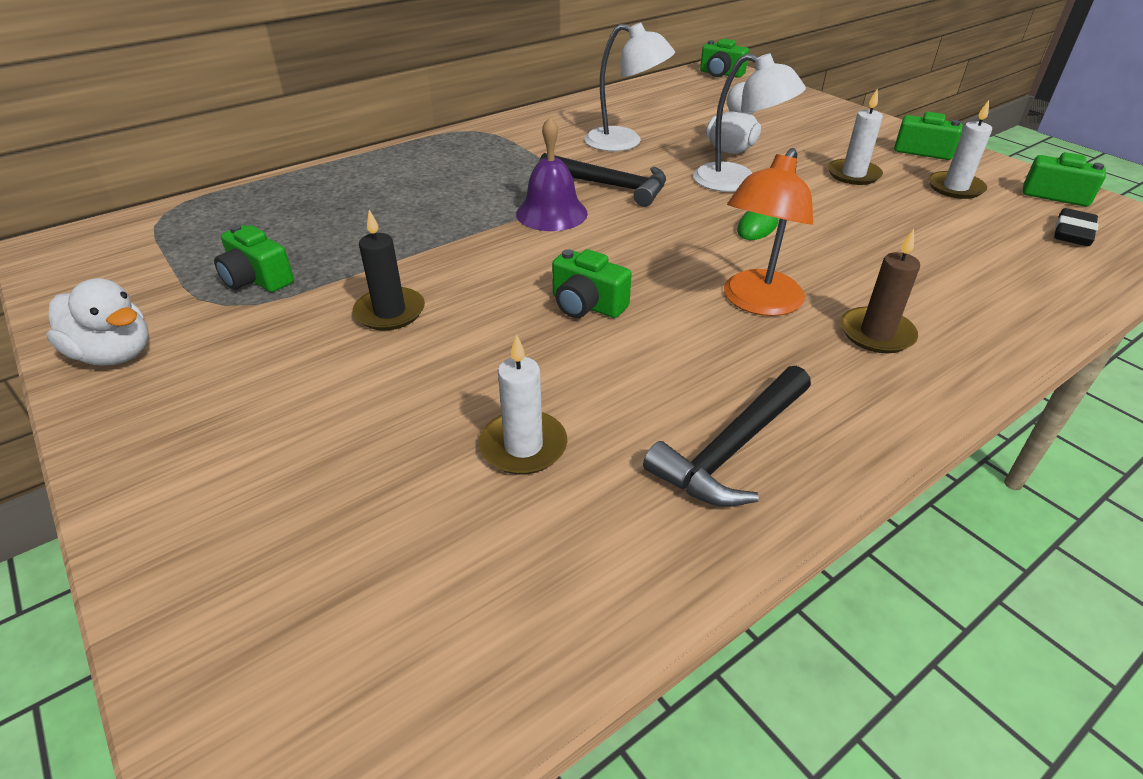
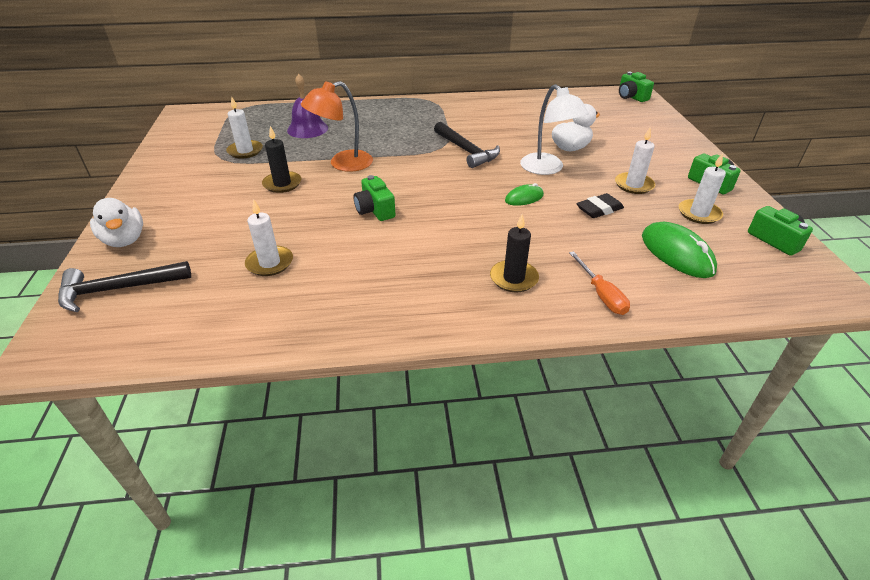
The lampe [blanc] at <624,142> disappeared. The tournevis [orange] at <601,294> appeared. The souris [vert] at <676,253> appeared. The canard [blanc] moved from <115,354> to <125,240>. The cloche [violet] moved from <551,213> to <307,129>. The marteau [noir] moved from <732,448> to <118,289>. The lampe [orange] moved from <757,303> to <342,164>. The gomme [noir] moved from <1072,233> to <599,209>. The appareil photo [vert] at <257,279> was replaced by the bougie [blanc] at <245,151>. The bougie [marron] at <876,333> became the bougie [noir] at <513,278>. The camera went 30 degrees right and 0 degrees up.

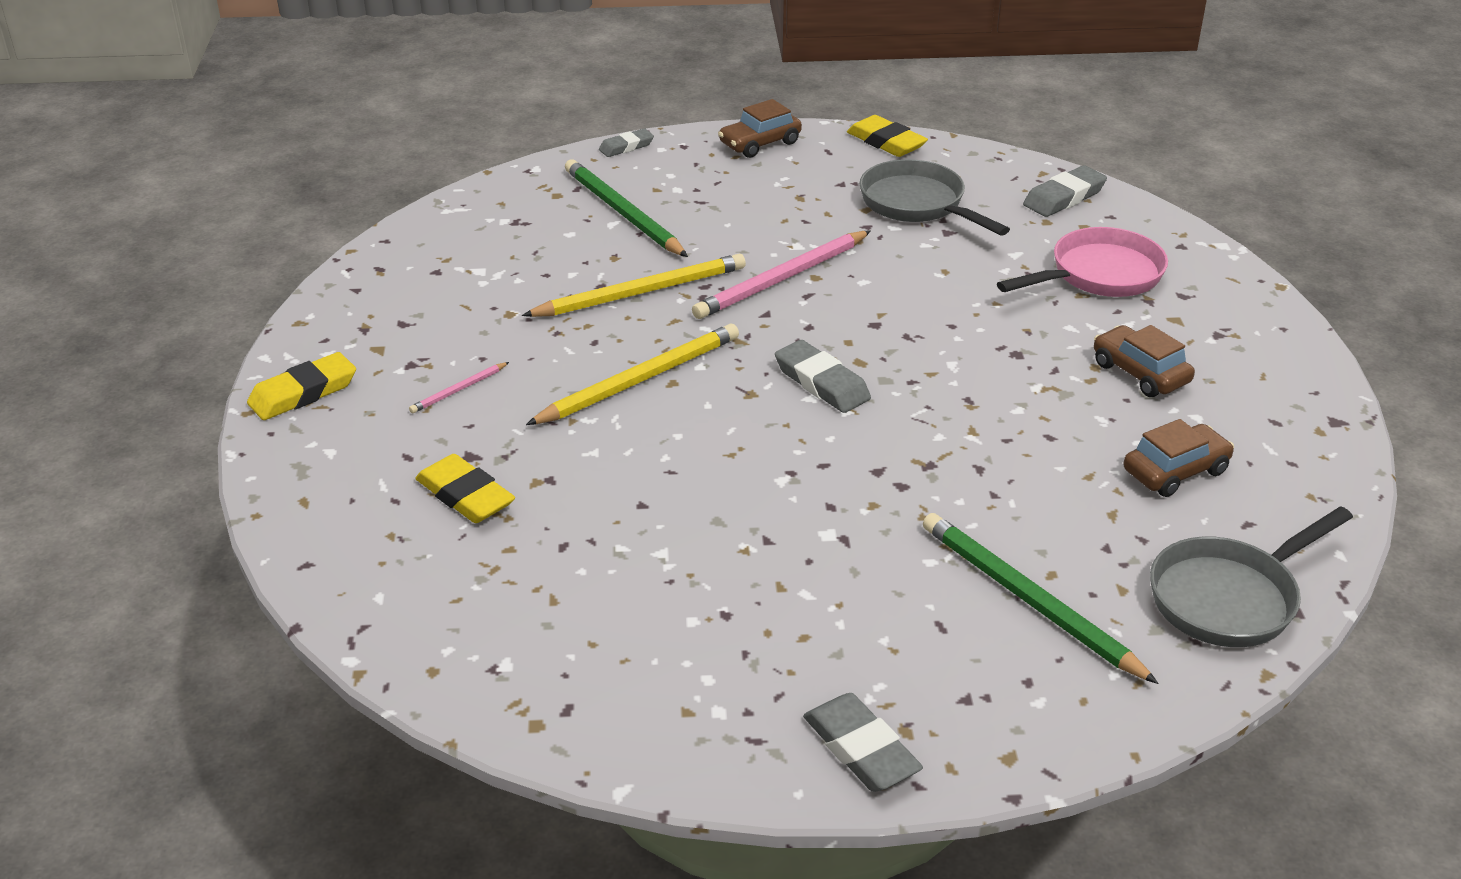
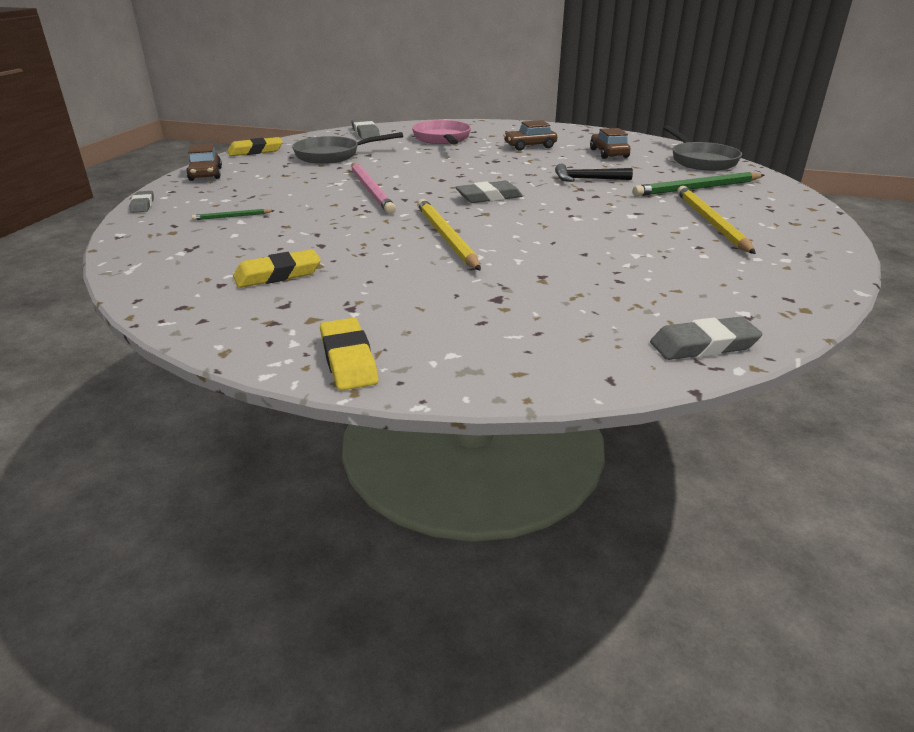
The crayon [rose] at <459,390> disappeared. The marteau [noir] at <587,179> appeared. The gomme [jaune] moved from <465,495> to <278,274>. The crayon [jaune] moved from <641,292> to <710,222>. The gomme [gris] moved from <861,749> to <703,345>. The crayon [vert] at <622,213> changed to 0.46 times the size. The camera went 70 degrees left and 5 degrees down.

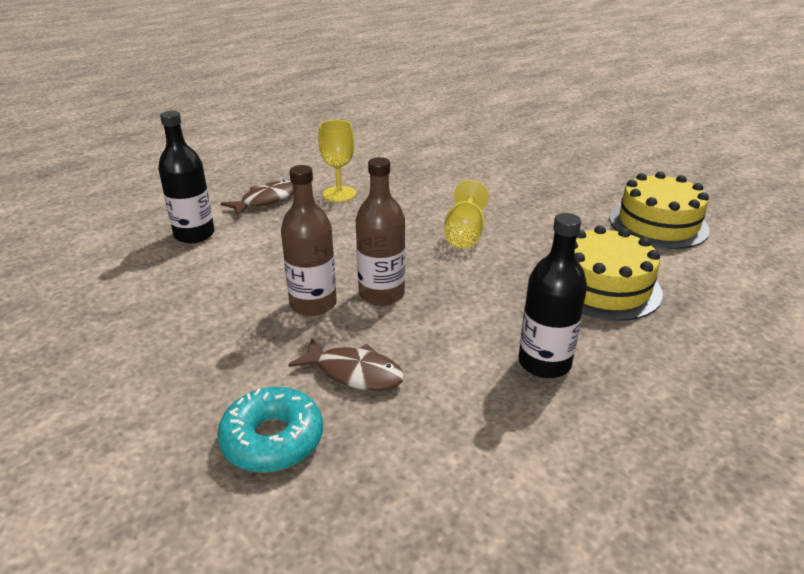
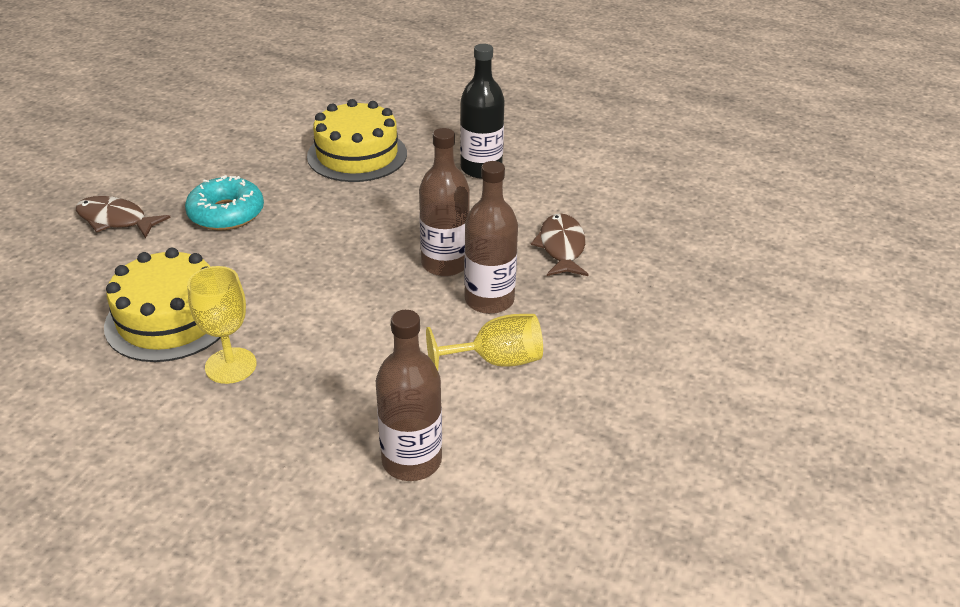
The beignet [turquoise] moved from <272,439> to <226,213>. The poisson [marron] moved from <266,200> to <116,220>. The verre à pied [jaune] moved from <464,234> to <496,361>. The gâteau [jaune] moved from <658,224> to <170,319>. The bouteille [noir] at <194,234> became the bouteille [marron] at <411,460>. The camera went 115 degrees left and 5 degrees up.

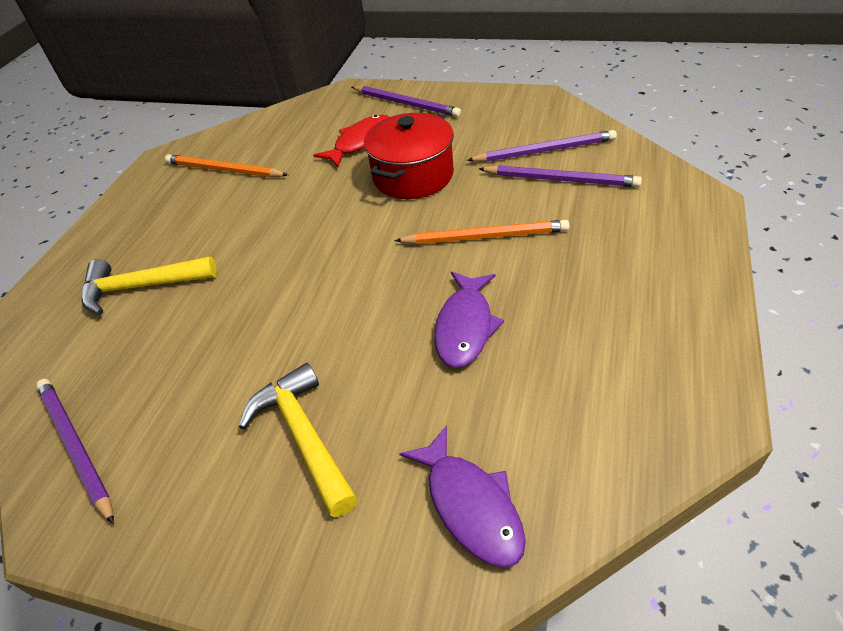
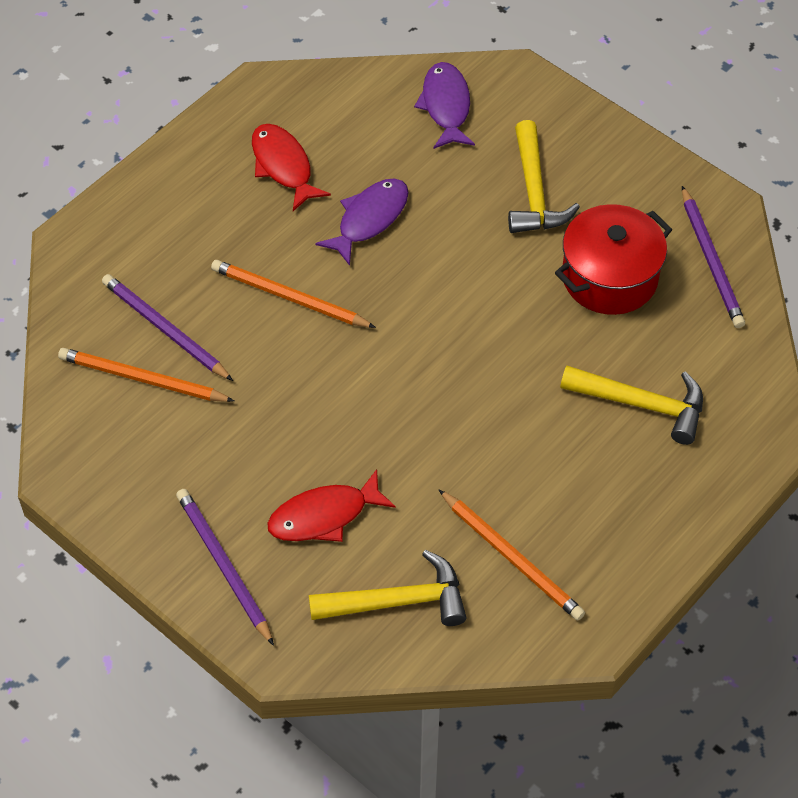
The poisson [rouge] at <283,166> appeared. The marteau [jaune] at <398,601> appeared. The marmite [rouge] moved from <413,176> to <609,277>. The crayon [violet] at <544,151> became the crayon [orange] at <143,379>. The camera went 160 degrees left and 10 degrees up.

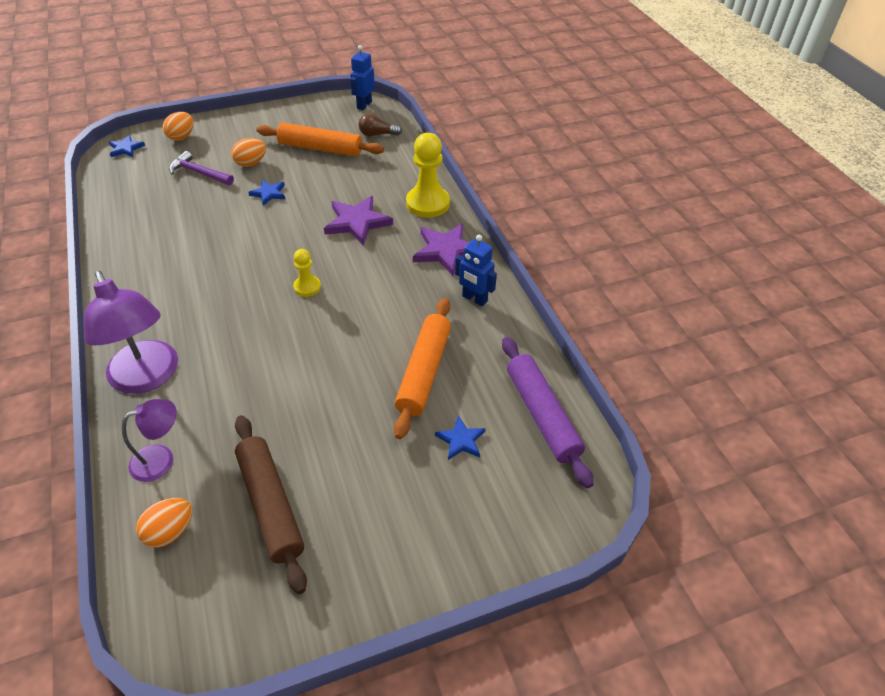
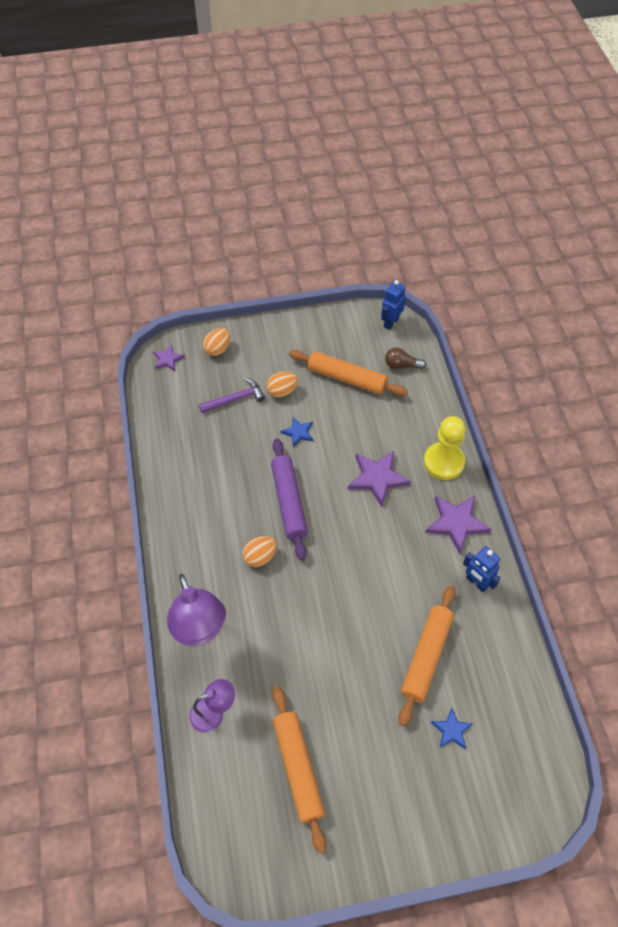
The pion [jaune] at <307,287> disappeared. The œuf [orange] moved from <170,531> to <260,557>. The rouleau à pâtisserie [violet] moved from <542,415> to <289,502>. The étoile [bleu] at <126,148> became the étoile [violet] at <168,359>. The rouleau à pâtisserie [marron] at <270,505> became the rouleau à pâtisserie [orange] at <298,768>. The marteau [violet] at <199,173> turned 120 degrees clockwise. The camera went 10 degrees right and 10 degrees up.

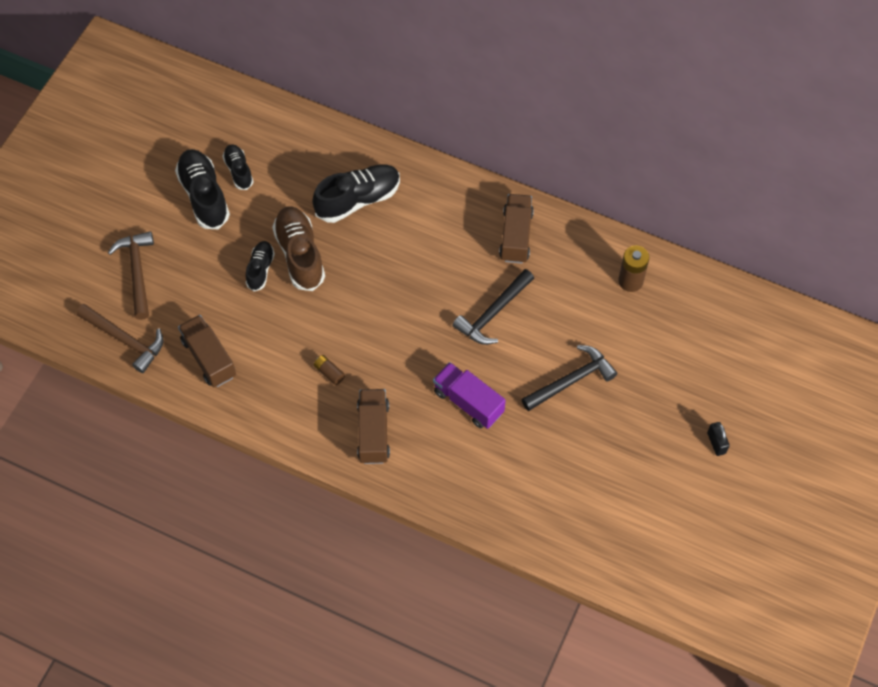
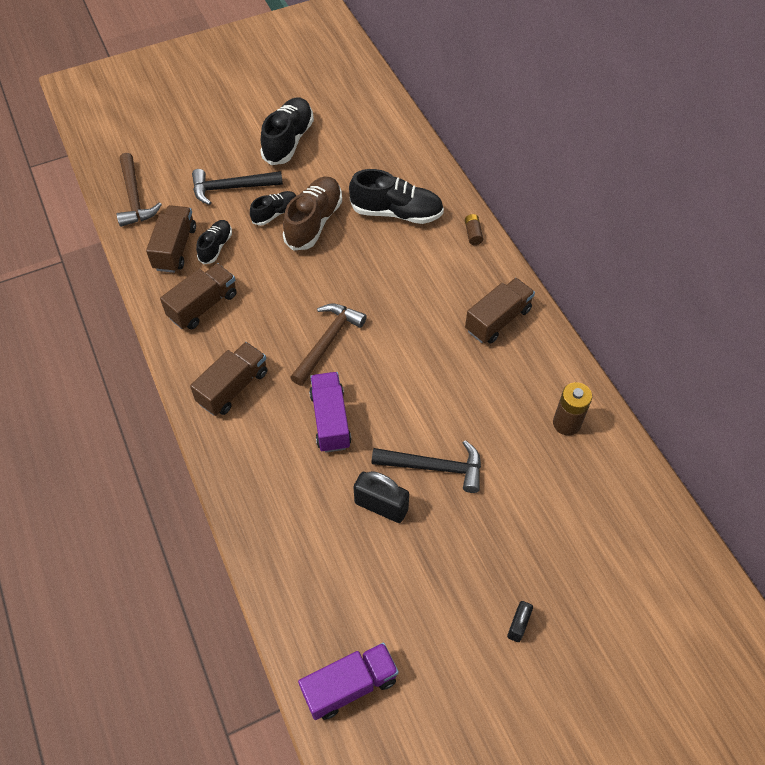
The camion [marron] at <203,306> appeared. The camion [violet] at <350,685> appeared. The cadenas [noir] at <381,506> appeared. The marteau [marron] moved from <137,272> to <327,342>. The chaussure [noir] moved from <239,171> to <216,247>. The pile [marron] moved from <329,373> to <473,234>. The marteau [noir] moved from <493,313> to <231,188>. The camera went 40 degrees right and 5 degrees down.

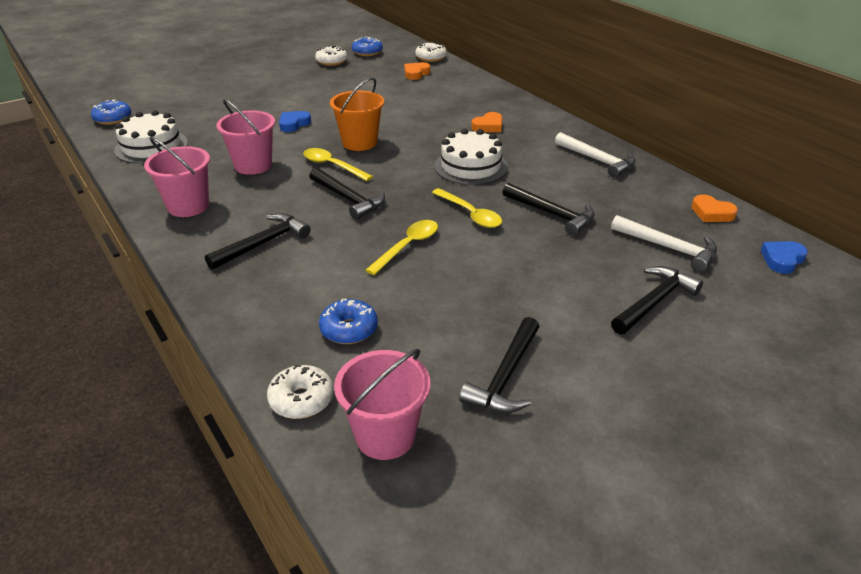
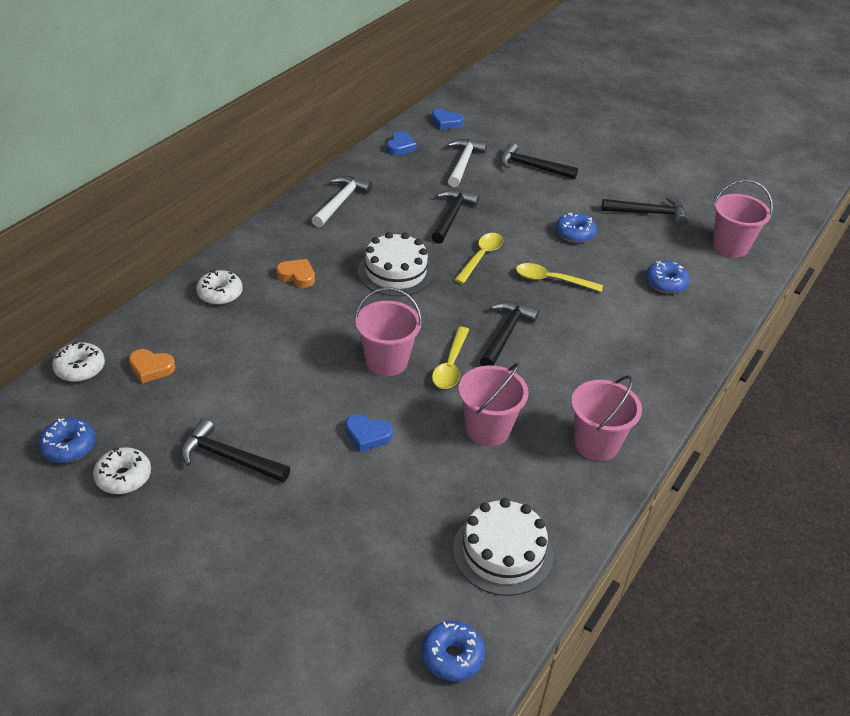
The beignet [bleu] at <574,234> appeared. The marteau [noir] moved from <262,243> to <229,458>. The beignet [blanc] moved from <301,399> to <220,294>. The seau [orange] at <359,142> became the seau [rose] at <386,361>. The cœur [orange] at <711,213> became the cœur [bleu] at <400,147>. The camera went 115 degrees left and 5 degrees up.

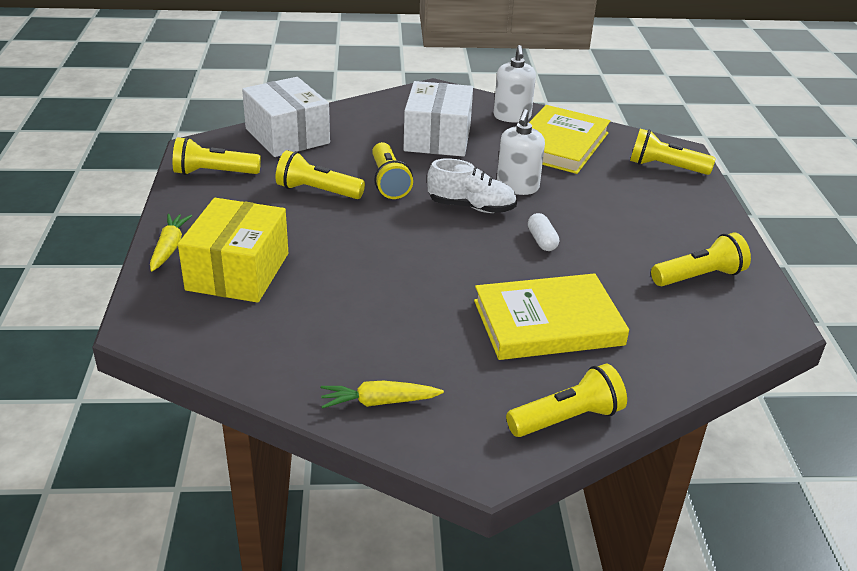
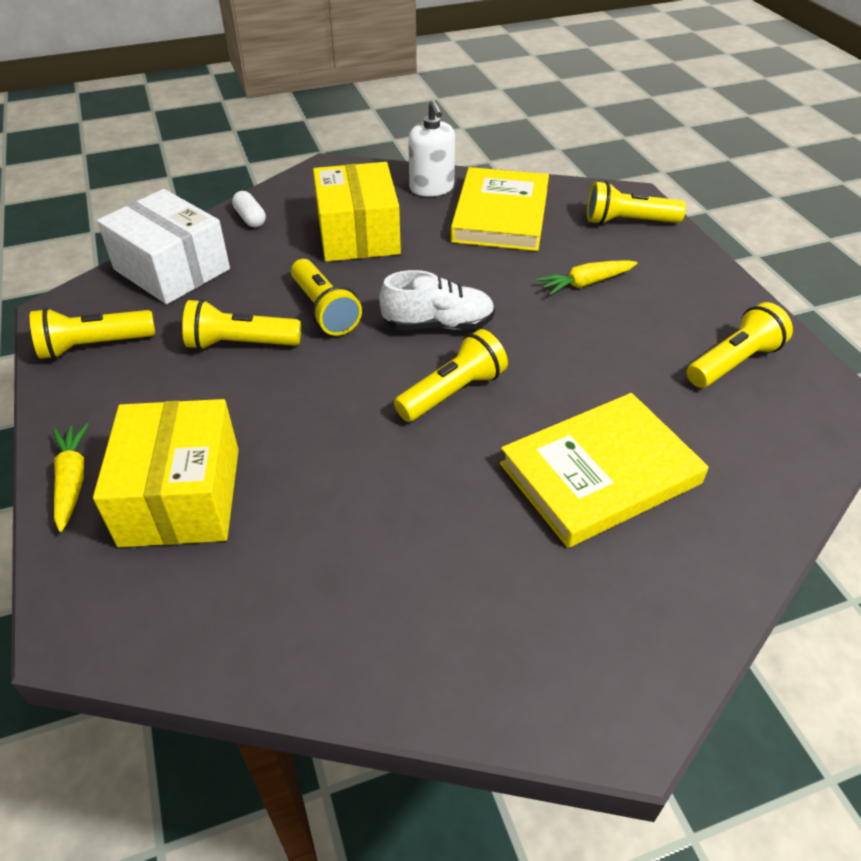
The distributeur de savon [blanc] at <517,187> disappeared. The carotte [jaune] moved from <379,402> to <586,283>. The lampe de poche [jaune] moved from <567,419> to <453,392>. The gélule [blanc] moved from <542,240> to <250,218>. The boîte [blanc] at <437,138> became the boîte [jaune] at <358,234>. The camera went 15 degrees left and 10 degrees up.

